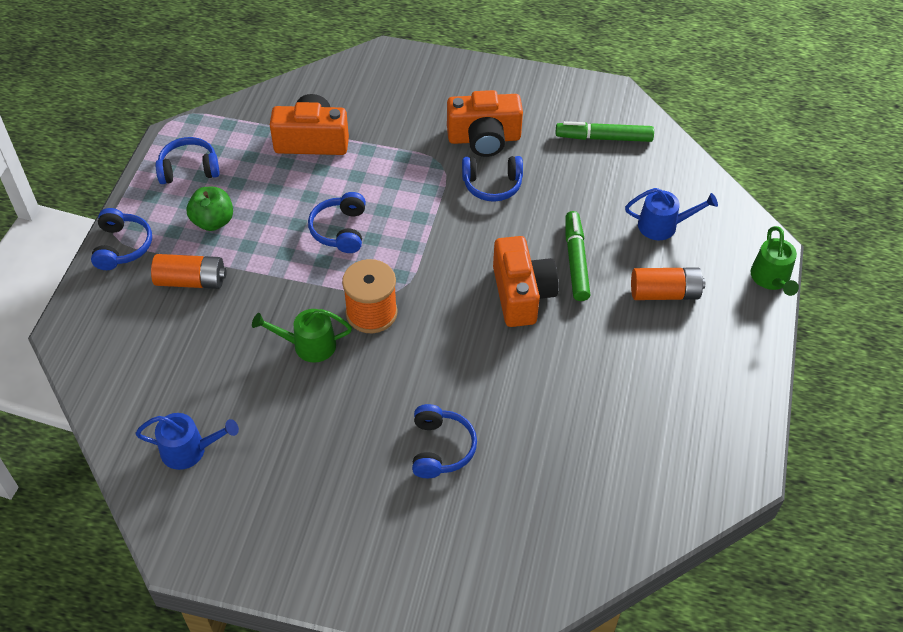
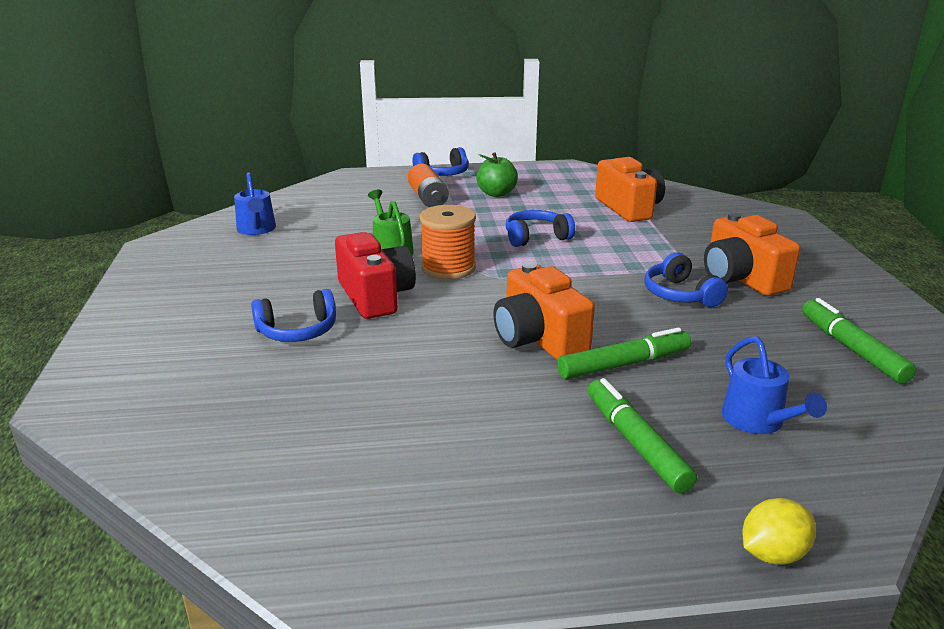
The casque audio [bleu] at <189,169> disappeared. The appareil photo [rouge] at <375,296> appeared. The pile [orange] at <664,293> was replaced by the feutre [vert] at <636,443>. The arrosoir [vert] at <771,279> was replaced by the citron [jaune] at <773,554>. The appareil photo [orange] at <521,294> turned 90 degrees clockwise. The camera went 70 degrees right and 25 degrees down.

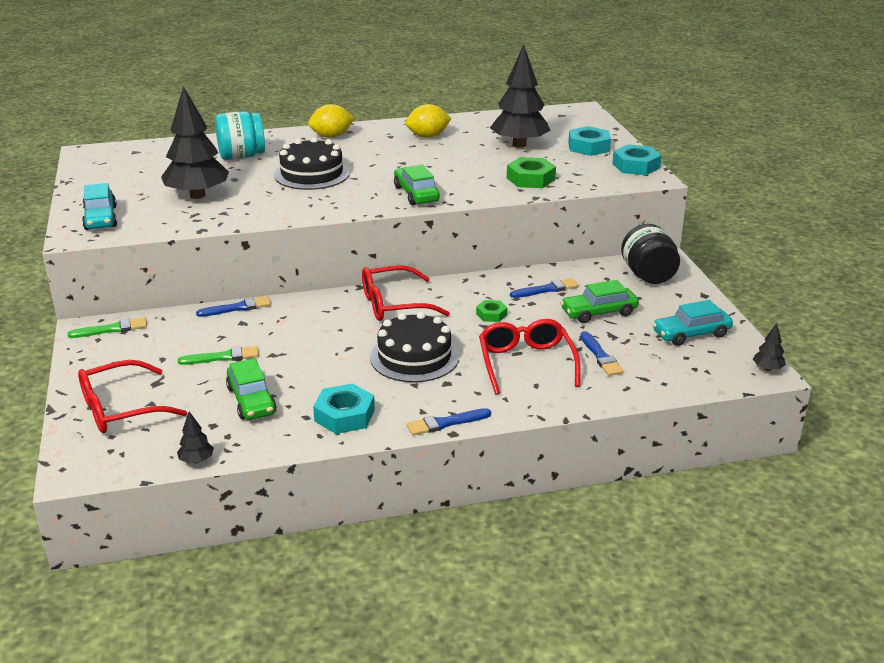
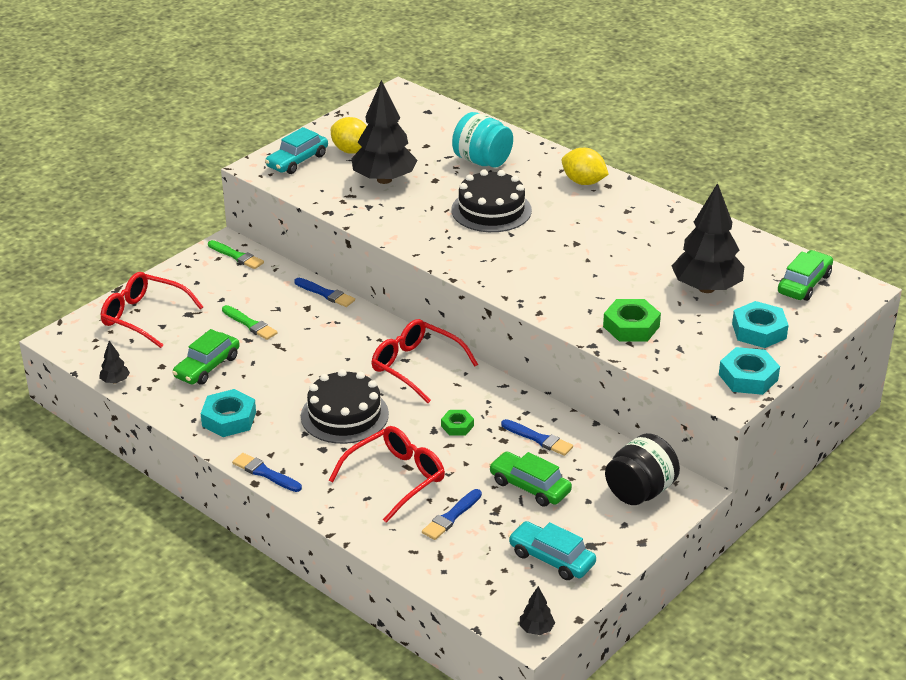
The voiture [vert] moved from <416,194> to <804,284>. The citron [jaune] moved from <428,136> to <351,151>. The camera went 55 degrees right and 5 degrees up.

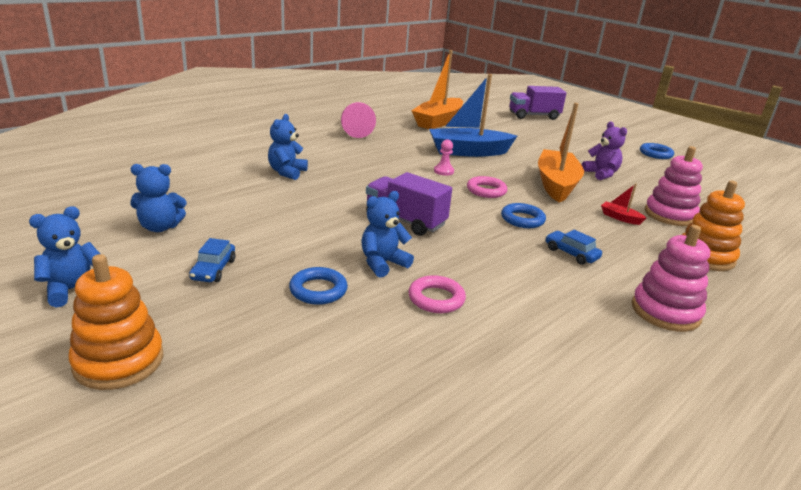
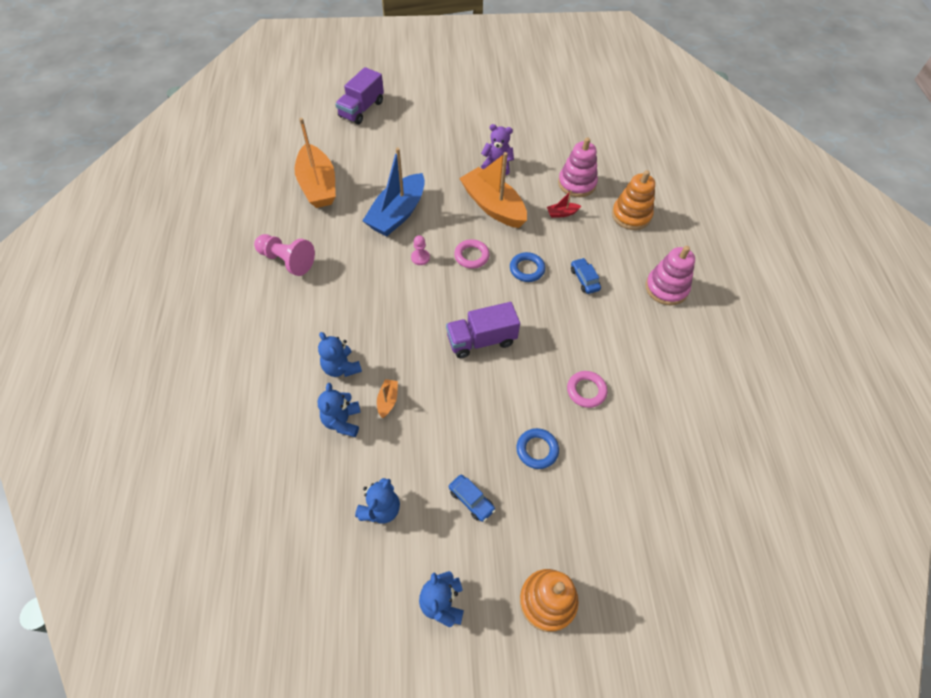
The anneau [bleu] at <655,154> disappeared. The bateau [orange] at <388,400> appeared. The ours en peluche [bleu] moved from <383,263> to <342,421>. The voiture [bleu] at <571,253> turned 75 degrees clockwise. The camera went 50 degrees left and 30 degrees up.

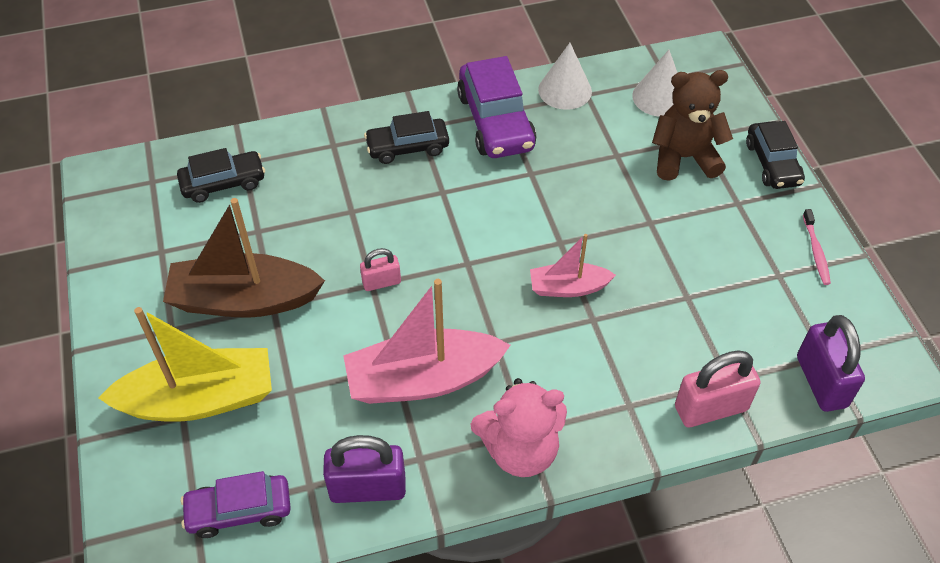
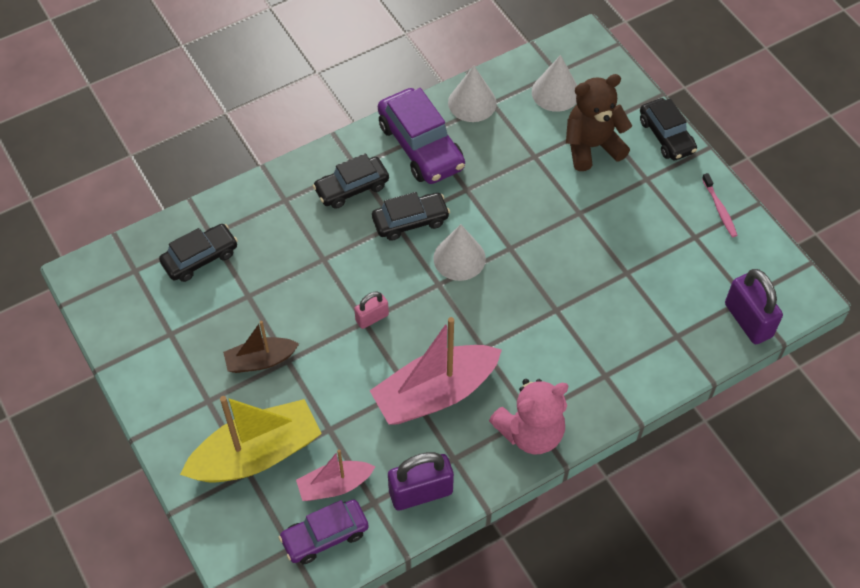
The cadenas [rose] at <710,408> disappeared. The voiture [noir] at <410,221> appeared. The cône [blanc] at <459,258> appeared. The bateau [rose] moved from <568,287> to <334,485>. The bateau [marron] at <244,300> changed to 0.55 times the size. The camera went 15 degrees left and 5 degrees up.

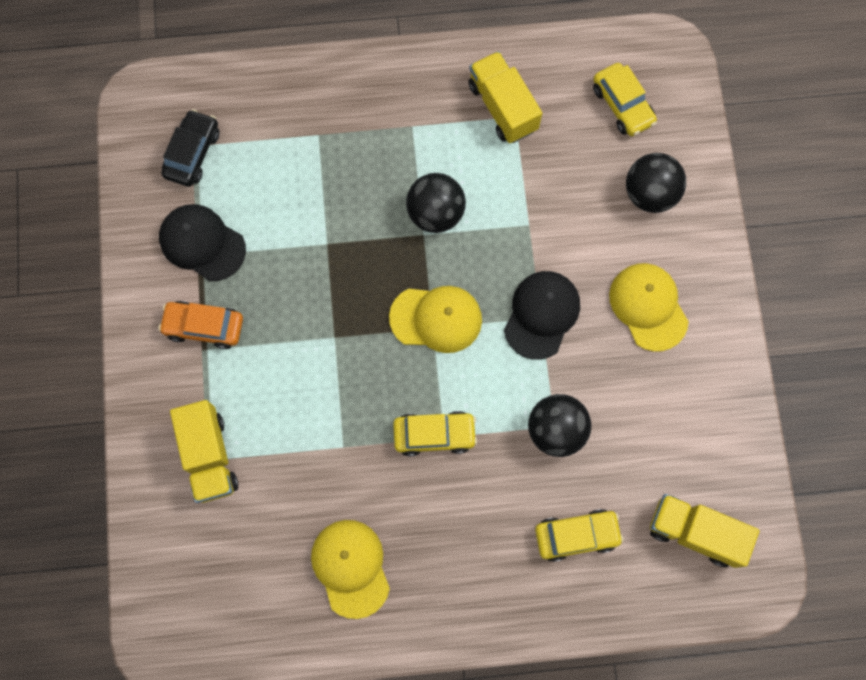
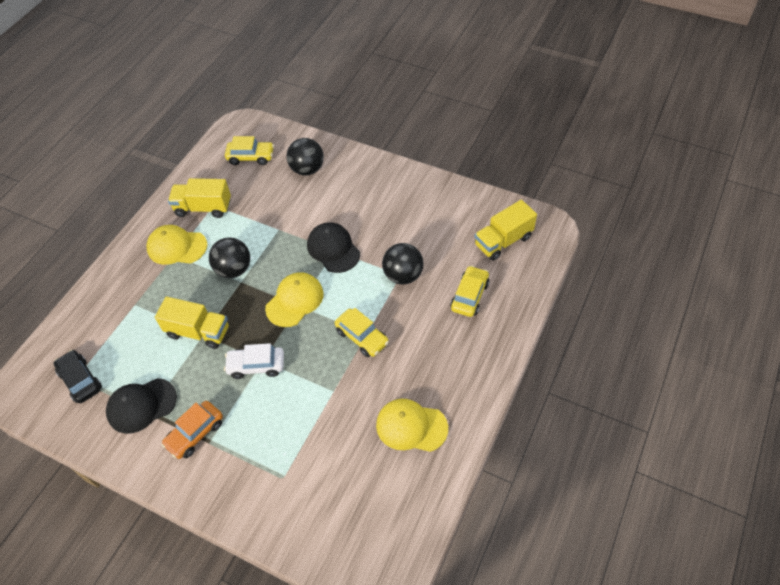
The voiture [blanc] at <256,365> appeared. The camion [jaune] moved from <209,456> to <198,332>. The casquette [jaune] moved from <648,307> to <177,247>. The voiture [jaune] at <434,435> turned 105 degrees clockwise. The camera went 55 degrees left and 20 degrees down.

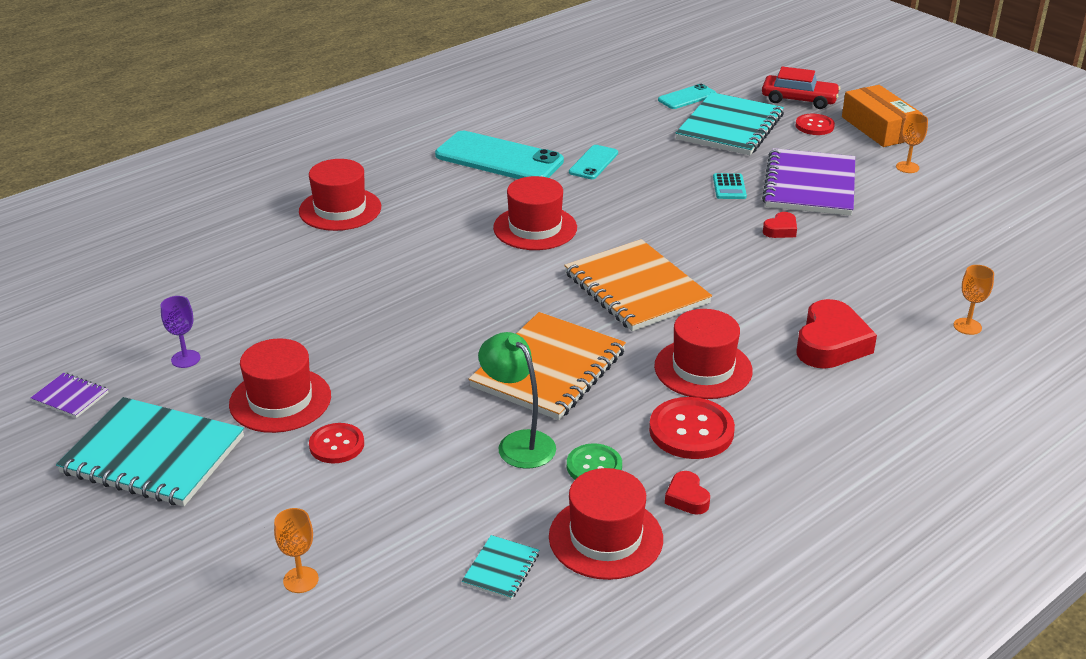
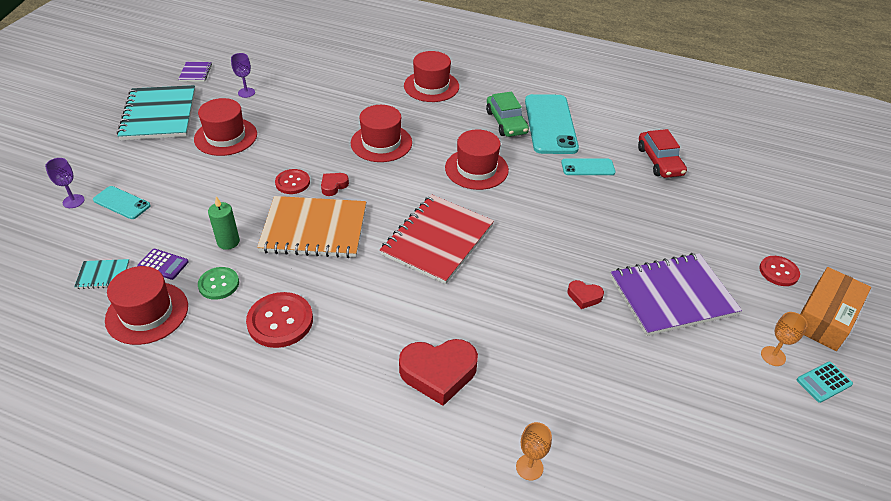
The carnet [turquoise] at <730,127> disappeared. The calculatrice [violet] at <163,264> appeared. The voiture [vert] at <506,122> appeared. The bouton [rouge] moved from <337,445> to <292,182>. The chapeau [rouge] moved from <703,368> to <381,143>. The téléphone [turquoise] moved from <687,97> to <121,203>. The cœur [rouge] moved from <687,498> to <333,186>. The calculatrice [turquoise] moved from <729,187> to <824,382>. The voiture [rouge] moved from <799,99> to <659,161>. The lampe [vert] at <518,443> was replaced by the bougie [vert] at <228,242>. The verre à pied [orange] at <301,580> became the verre à pied [violet] at <73,201>. The carnet [orange] at <636,288> became the carnet [rouge] at <437,240>. The camera went 60 degrees right and 10 degrees up.

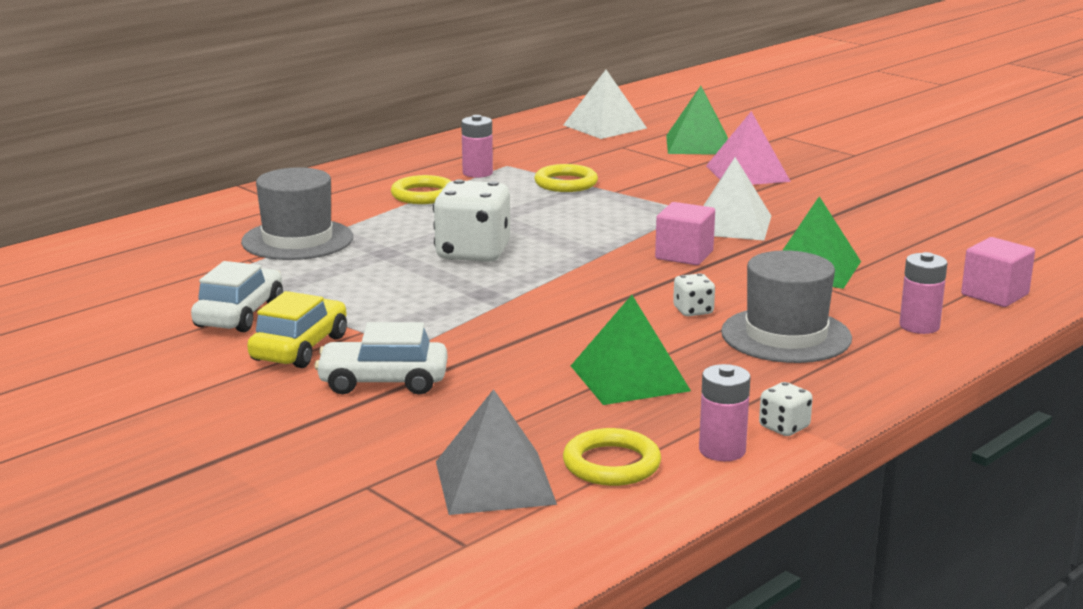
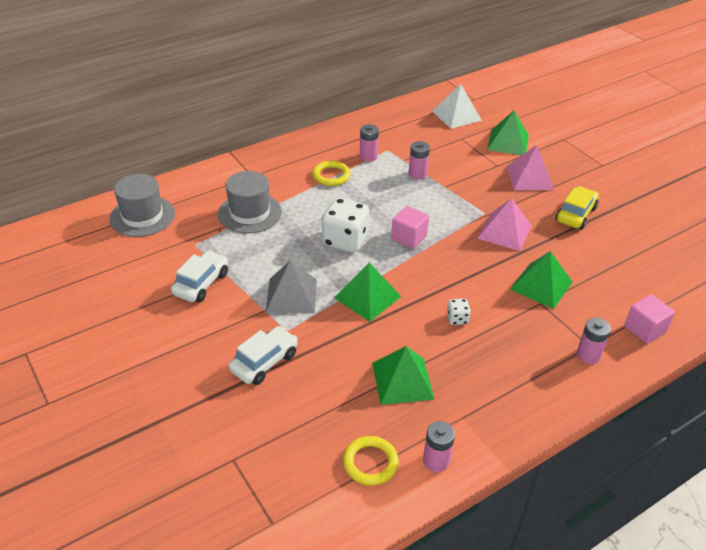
The dé [blanc] at <784,427> disappeared. The pyramide [vert] at <367,297> appeared. The voiture [jaune] moved from <299,348> to <575,214>. The pyramide [gris] moved from <494,482> to <291,295>. The cube [rose] moved from <684,255> to <409,237>. The chapeau [gris] moved from <786,335> to <142,216>. The anneau [jaune] at <566,183> was replaced by the pile [rose] at <417,174>. The pyramide [blanc] at <731,225> became the pyramide [rose] at <504,232>. The voiture [blanc] at <383,382> turned 120 degrees clockwise. The camera went 10 degrees right and 20 degrees up.

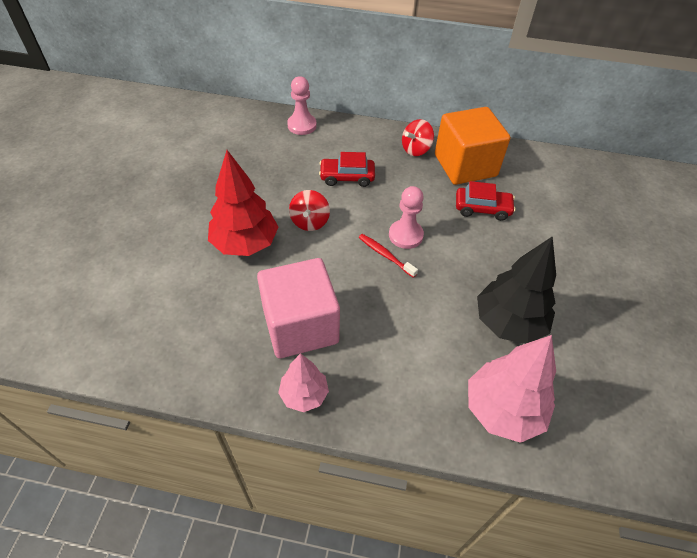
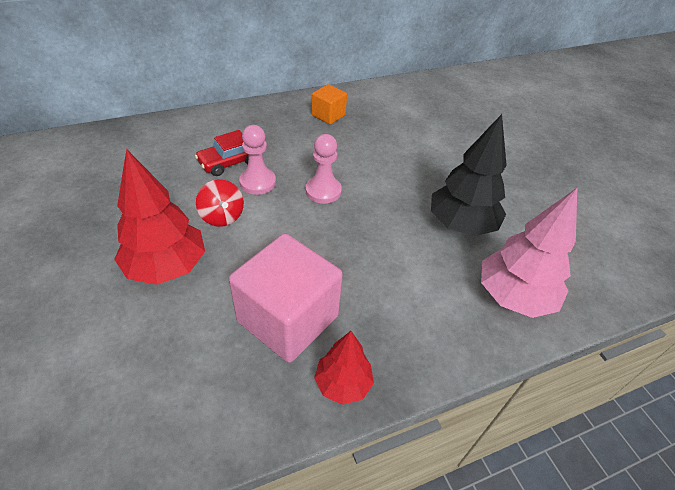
The brosse à dents [rouge] at <385,255> disappeared. The toupie [rouge] at <416,149> disappeared. The voiture [rouge] at <482,208> disappeared. The pion [rose] moved from <302,125> to <257,182>. The arbre [rose] at <304,395> became the arbre [rouge] at <343,383>. The cube [orange] at <465,165> changed to 0.52 times the size. The camera went 35 degrees left and 5 degrees down.

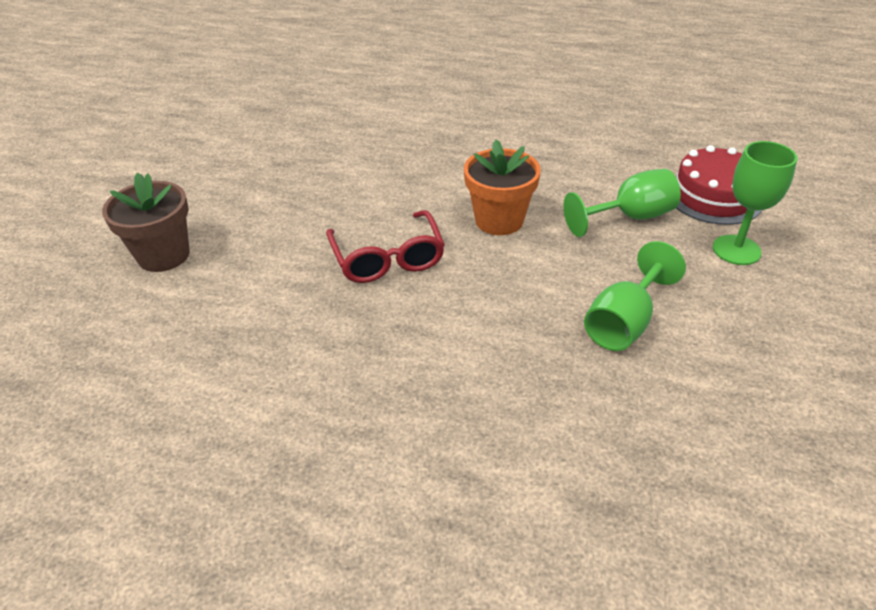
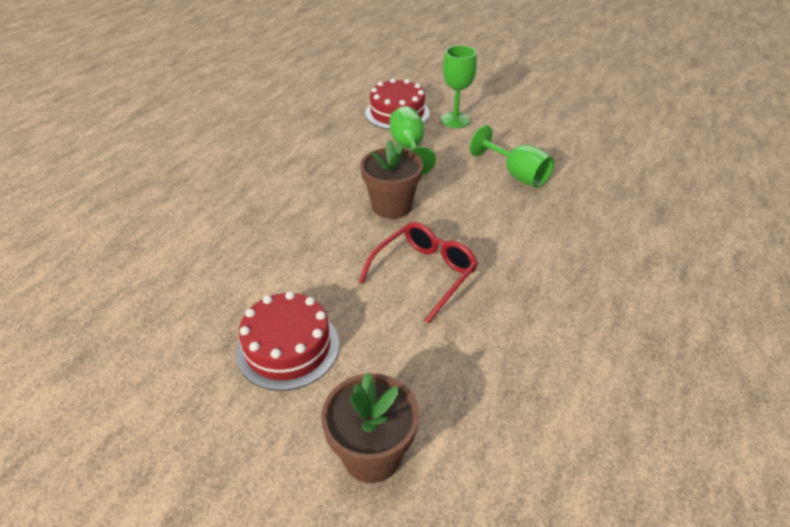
The gâteau [rouge] at <288,347> appeared. The pot de fleurs [orange] at <499,220> became the pot de fleurs [marron] at <392,206>. The lunettes [rouge] at <388,258> turned 45 degrees counterclockwise. The camera went 80 degrees left and 0 degrees up.

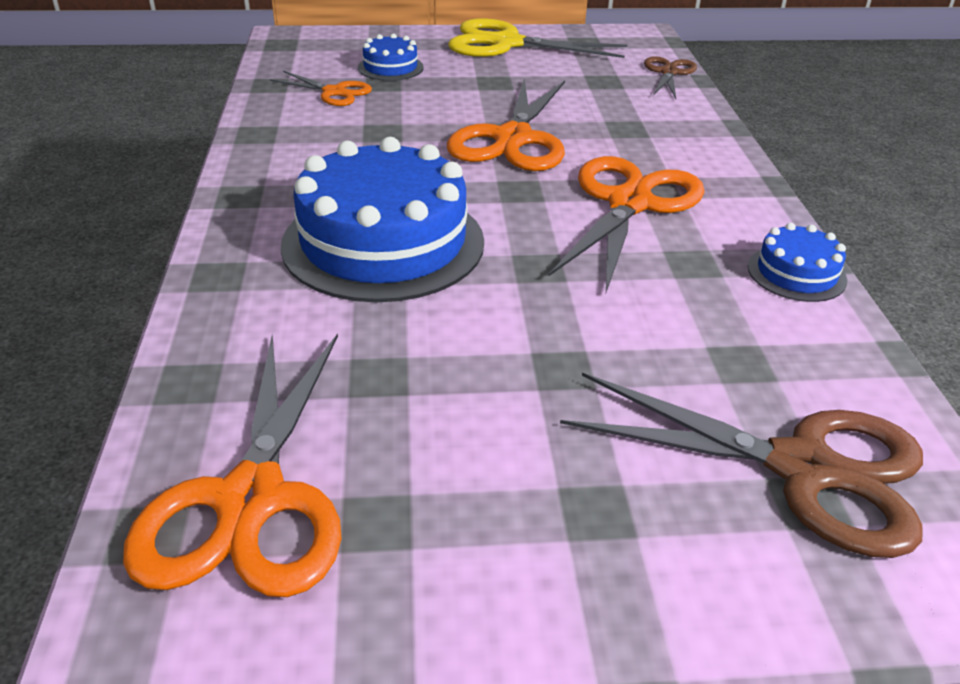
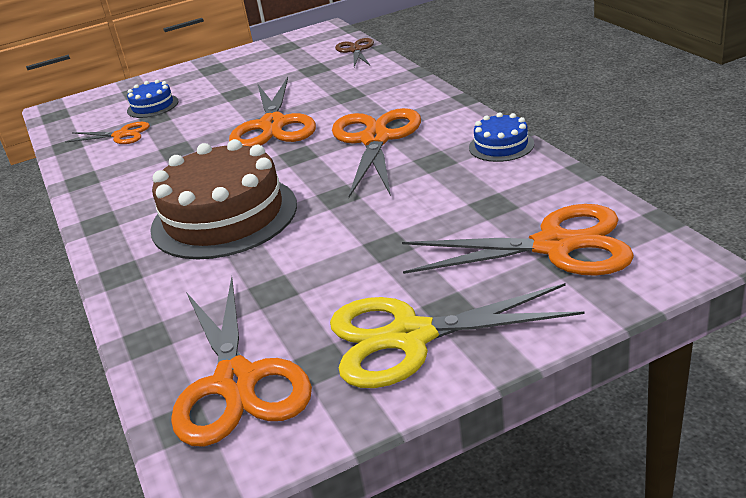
The ciseaux [jaune] moved from <506,44> to <410,337>. The gâteau [bleu] at <383,243> became the gâteau [marron] at <224,216>. The ciseaux [marron] at <803,468> became the ciseaux [orange] at <554,246>. The camera went 15 degrees left and 5 degrees down.

